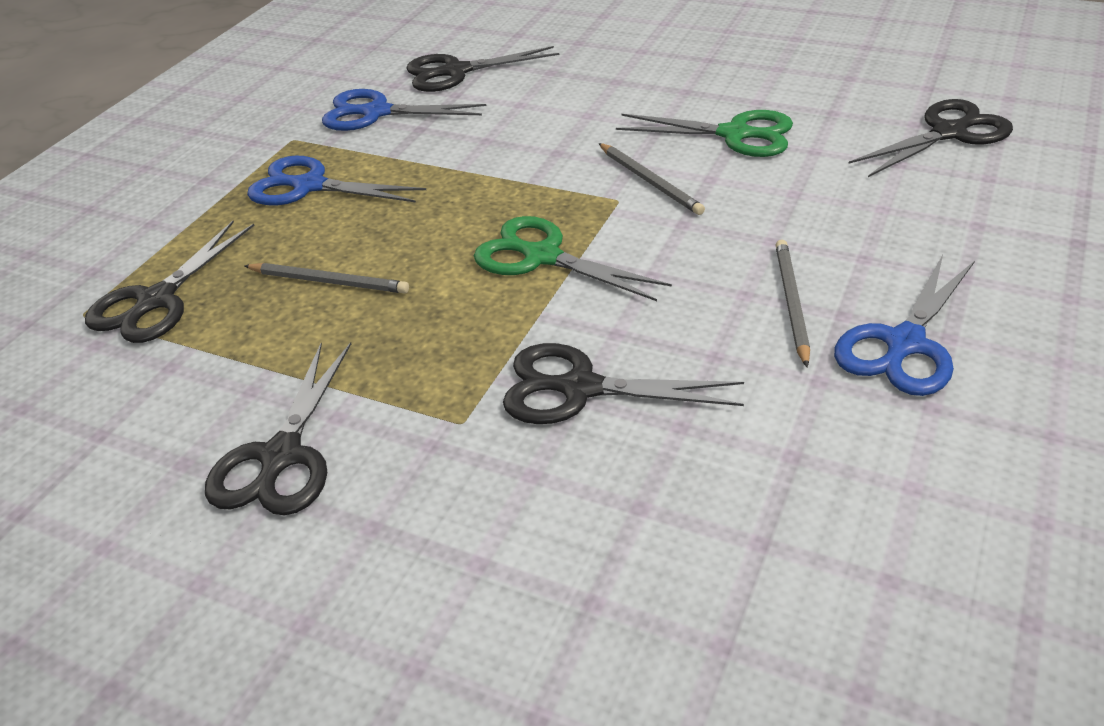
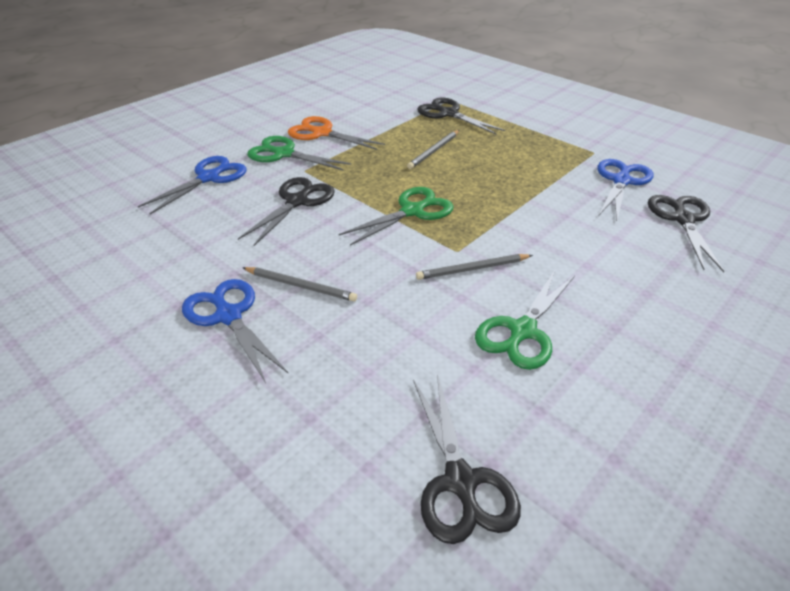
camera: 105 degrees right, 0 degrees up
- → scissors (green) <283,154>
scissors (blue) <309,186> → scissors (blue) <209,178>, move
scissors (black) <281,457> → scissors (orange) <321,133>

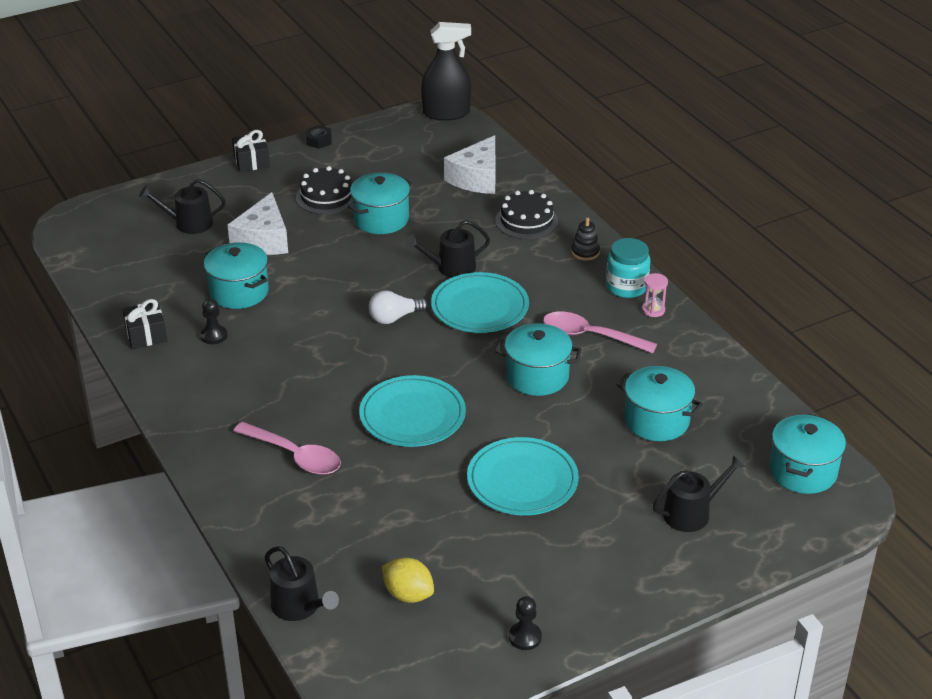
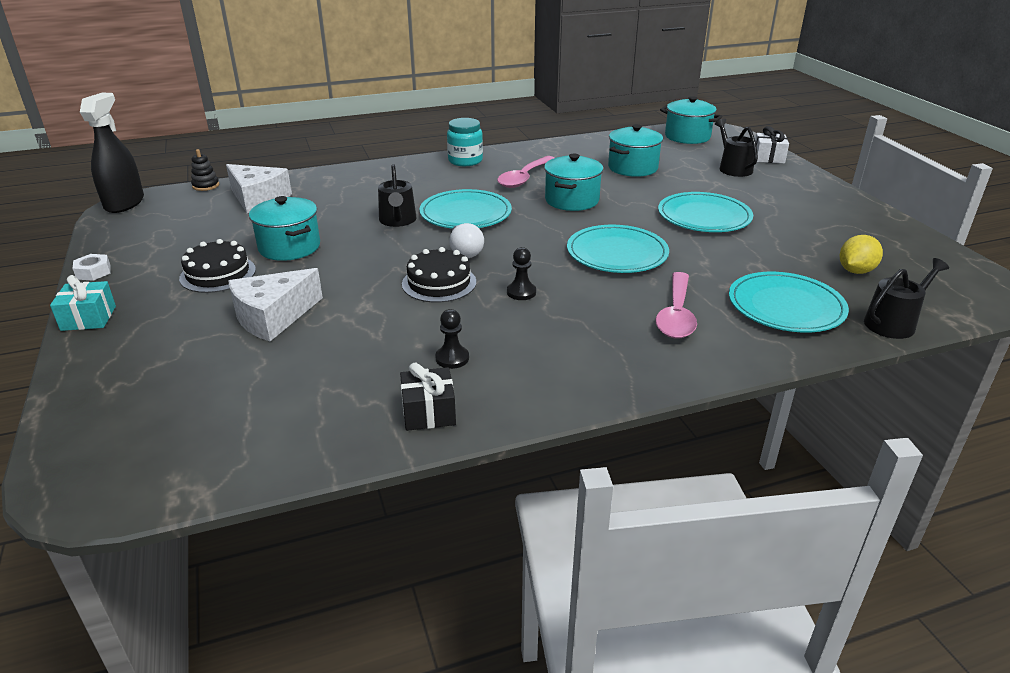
camera: 80 degrees left, 5 degrees down
watering can (black) <189,223> → -
pot (turquoise) <239,292> → -
hourglass (pink) <653,310> → -
- → plate (turquoise) <786,306>
- → gift (white) <768,157>
cake (black) <526,221> → cake (black) <439,283>, move
pawn (black) <525,637> → pawn (black) <521,292>, move
stacking toy (black) <585,252> → stacking toy (black) <206,186>, move
gift (black) <251,162> → gift (turquoise) <88,318>
nut (black) <319,141> → nut (white) <93,272>
cheese (white) <263,240> → cheese (white) <273,317>, 120 degrees clockwise
spoon (pink) <295,456> → spoon (pink) <676,315>, 150 degrees clockwise

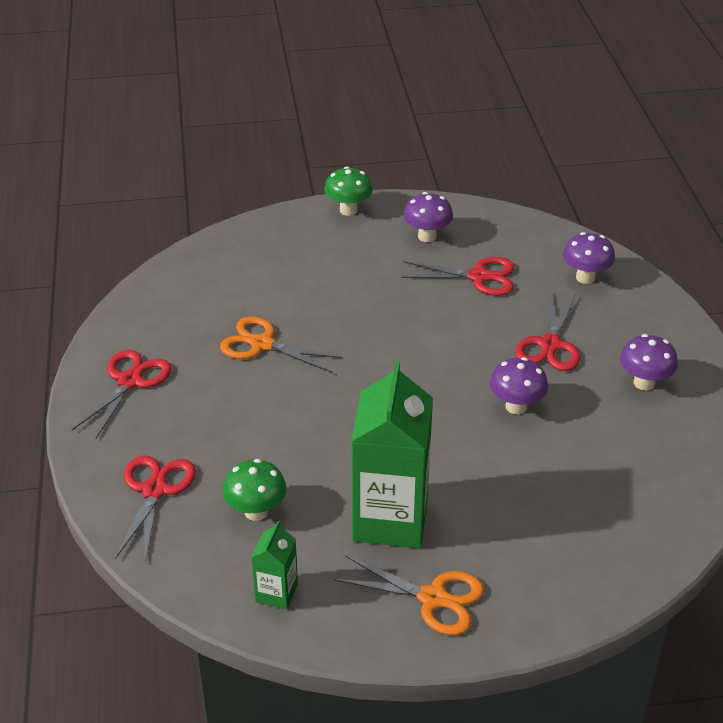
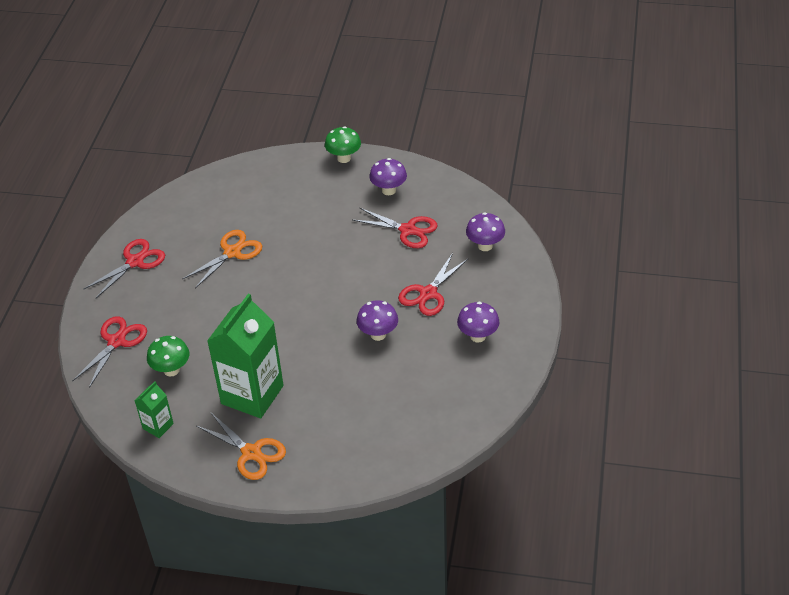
camera: 20 degrees right, 5 degrees up
scissors (orange) <262,344> → scissors (orange) <232,252>, 90 degrees clockwise

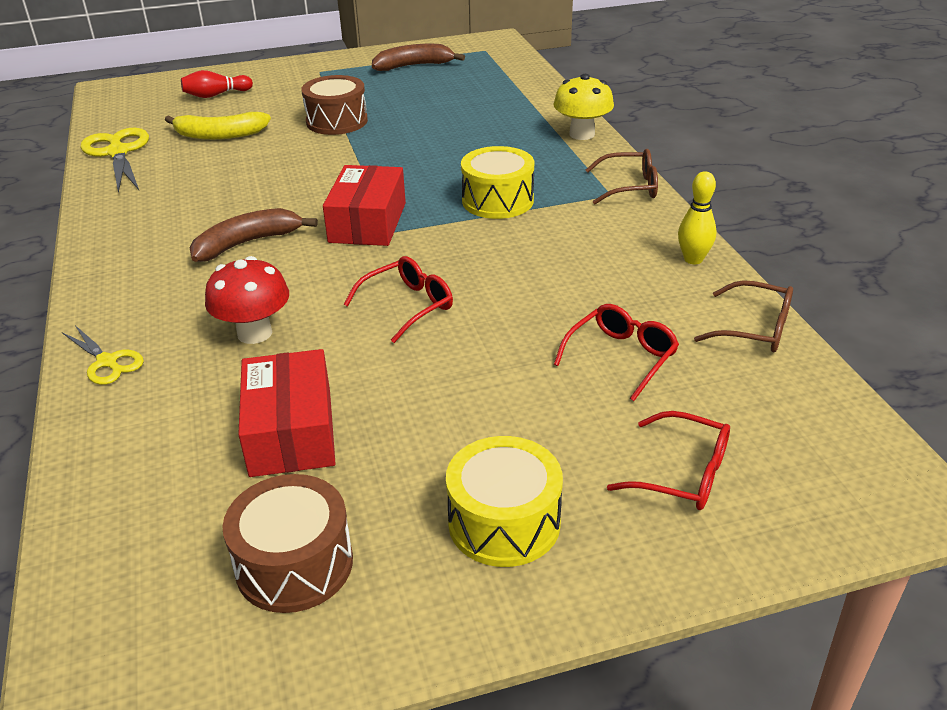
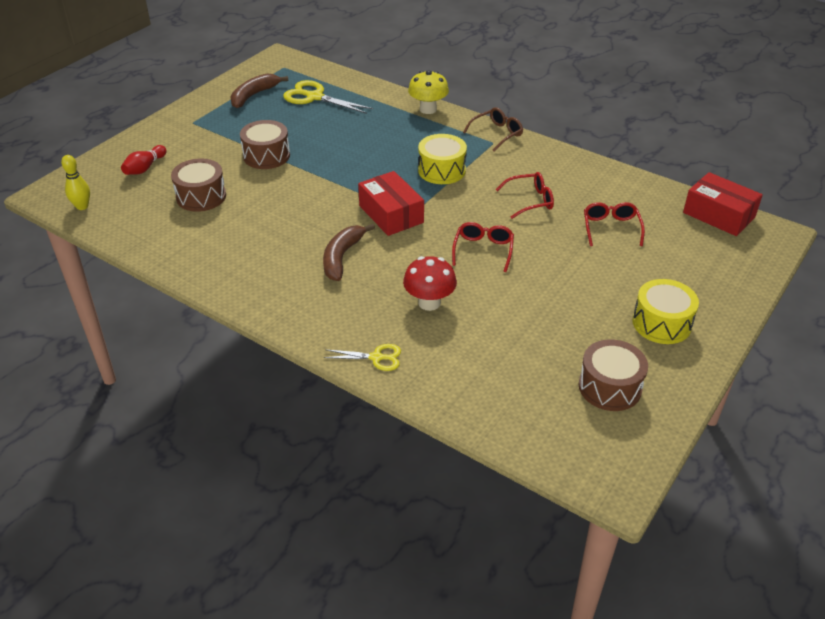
camera: 40 degrees left, 5 degrees up
glasses (brown) <754,329> → -
scissors (yellow) <118,152> → scissors (yellow) <315,97>, move
box (red) <291,432> → box (red) <719,215>, move
glasses (red) <682,473> → glasses (red) <530,201>, move
bowling pin (yellow) <693,259> → bowling pin (yellow) <82,206>, move
banana (yellow) <219,135> → drum (brown) <201,196>

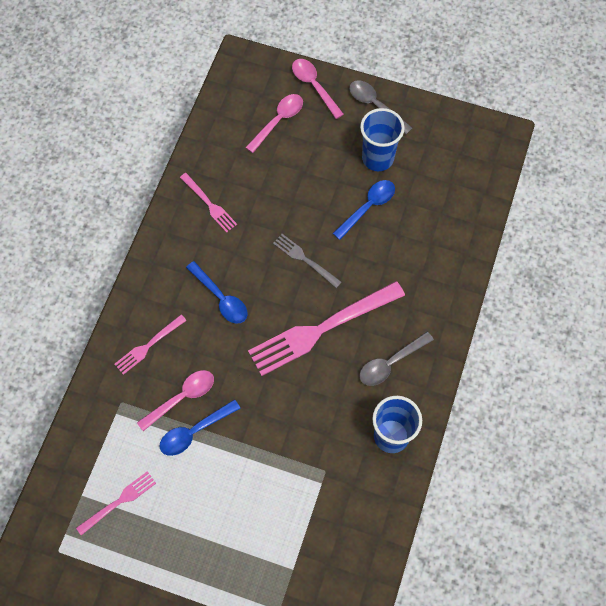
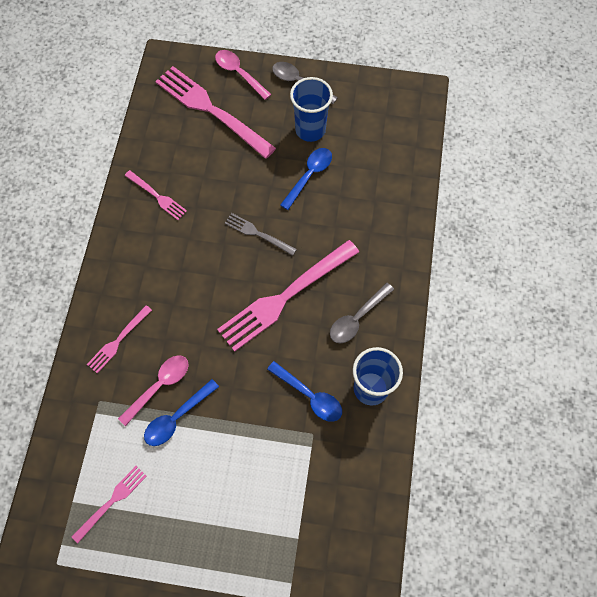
camera: 10 degrees left, 0 degrees up
spoon (blue) <221,298> → spoon (blue) <309,395>, move
spoon (pink) <278,121> → fork (pink) <210,110>

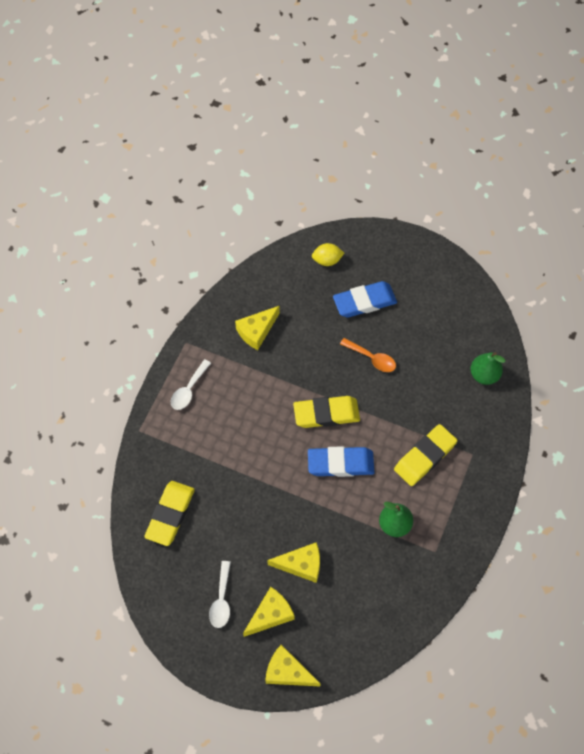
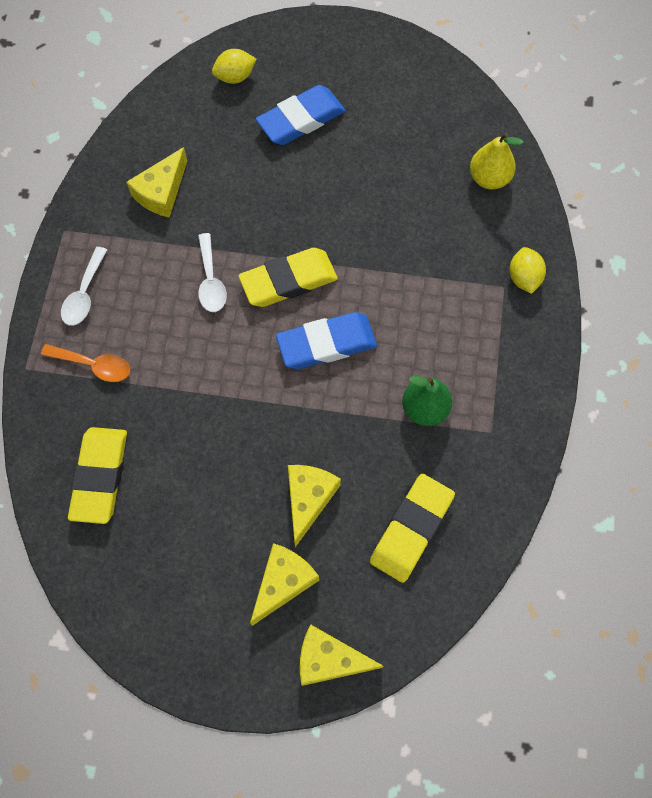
camera: 15 degrees left, 5 degrees up
- → lemon (yellow) <523,278>
spoon (white) <221,600> → spoon (white) <210,281>, move
spoon (orange) <371,358> → spoon (orange) <93,365>, move
eraser (yellow) <425,457> → eraser (yellow) <411,529>, move
pear (green) <484,375> → pear (yellow) <489,178>
cheese (yellow) <301,565> → cheese (yellow) <308,499>, 60 degrees counterclockwise

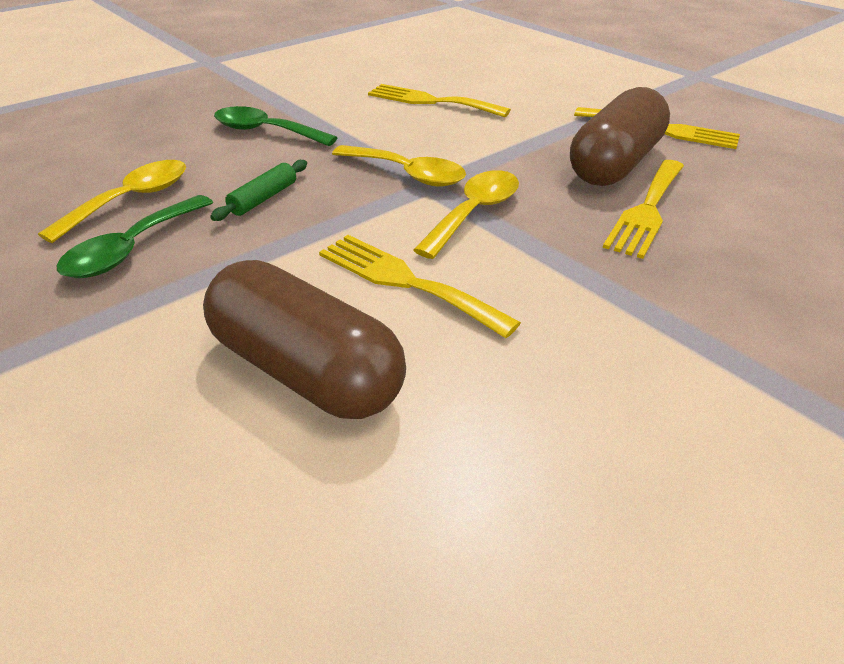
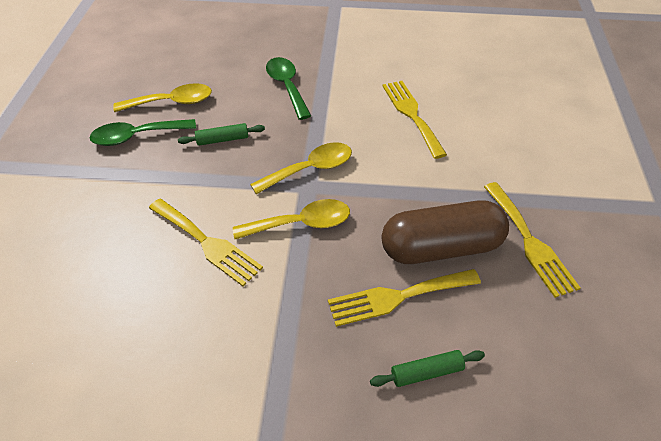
camera: 45 degrees right, 10 degrees up
capsule (brown) <306,371> → -
- → rolling pin (green) <426,372>
fork (yellow) <406,281> → fork (yellow) <207,243>, 135 degrees clockwise
spoon (yellow) <407,174> → spoon (yellow) <310,169>, 105 degrees counterclockwise

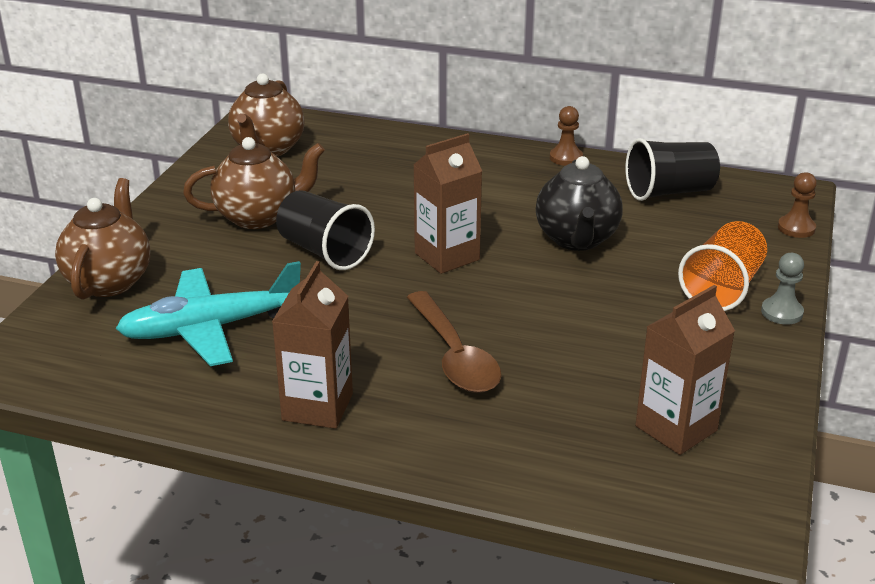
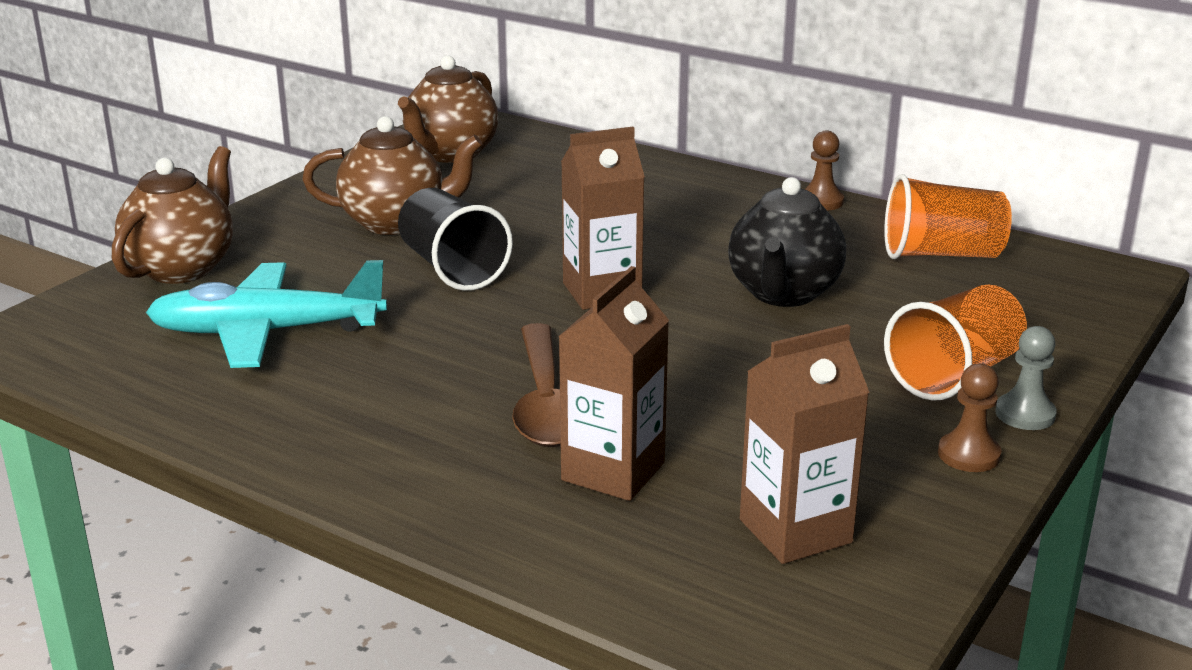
camera: 15 degrees right, 5 degrees down
carton (brown) <317,407> → carton (brown) <613,471>, move
pawn (brown) <796,228> → pawn (brown) <968,455>, move
cup (black) <669,192> → cup (orange) <941,254>

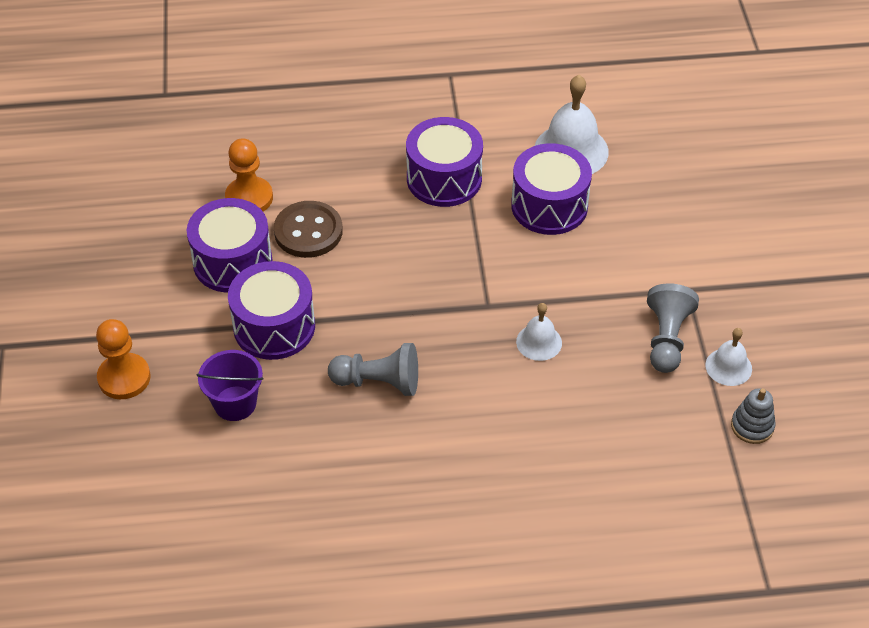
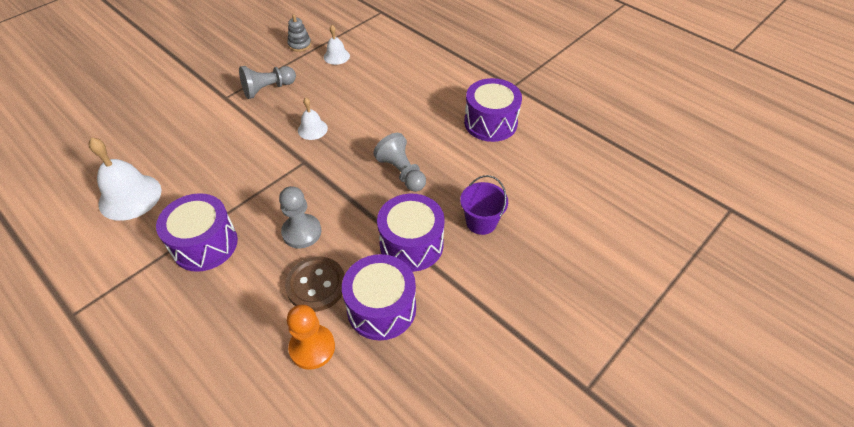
camera: 130 degrees left, 0 degrees up
pawn (orange) <124,378> → -
- → pawn (grey) <301,232>
drum (purple) <549,206> → drum (purple) <490,123>, move
bell (white) <728,367> → bell (white) <336,56>, move

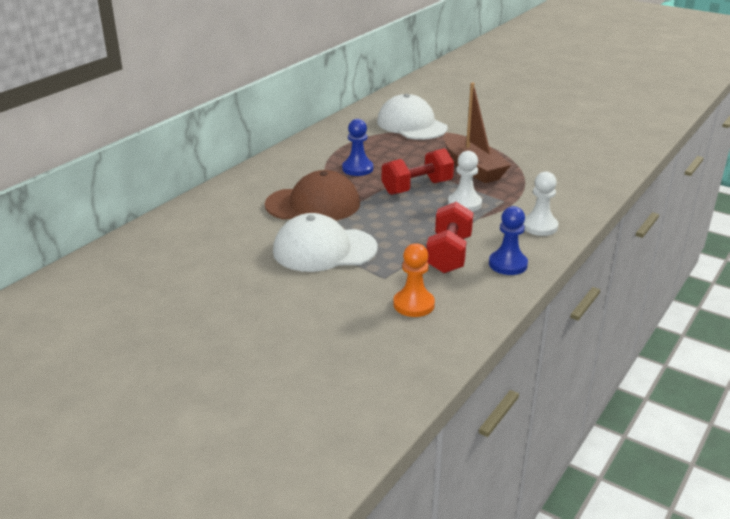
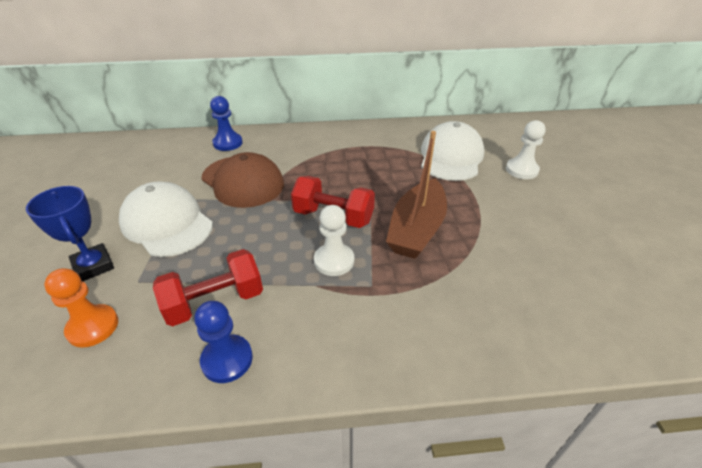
camera: 50 degrees right, 10 degrees up
- → trophy (blue) <93,266>
pawn (blue) <357,169> → pawn (blue) <228,143>, move
pawn (white) <539,226> → pawn (white) <521,170>, move

